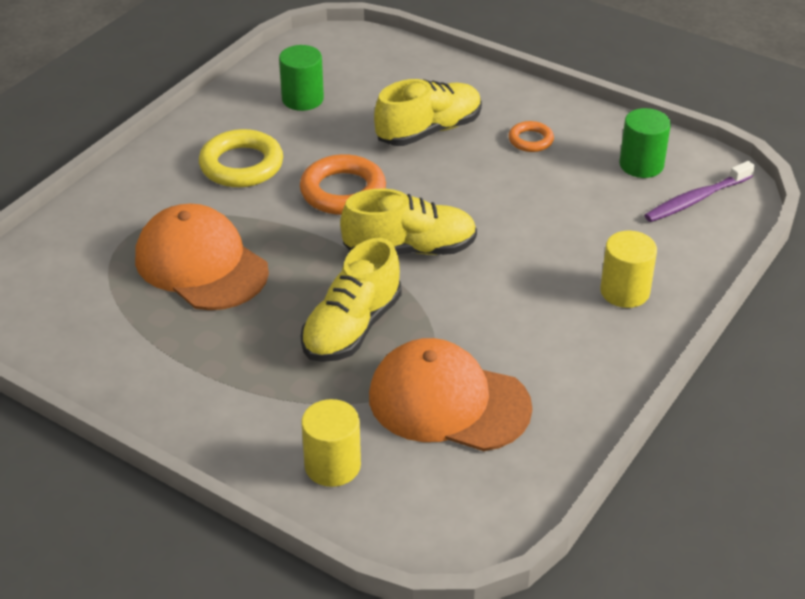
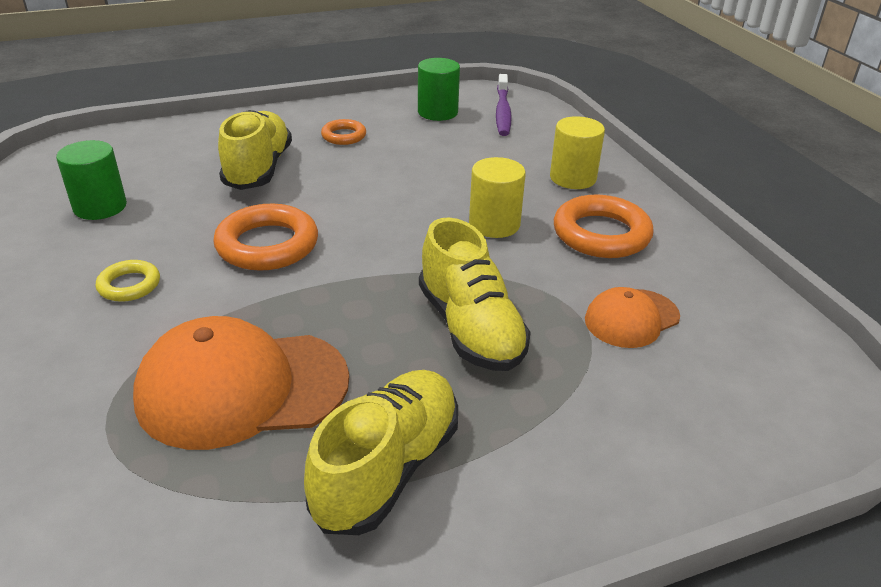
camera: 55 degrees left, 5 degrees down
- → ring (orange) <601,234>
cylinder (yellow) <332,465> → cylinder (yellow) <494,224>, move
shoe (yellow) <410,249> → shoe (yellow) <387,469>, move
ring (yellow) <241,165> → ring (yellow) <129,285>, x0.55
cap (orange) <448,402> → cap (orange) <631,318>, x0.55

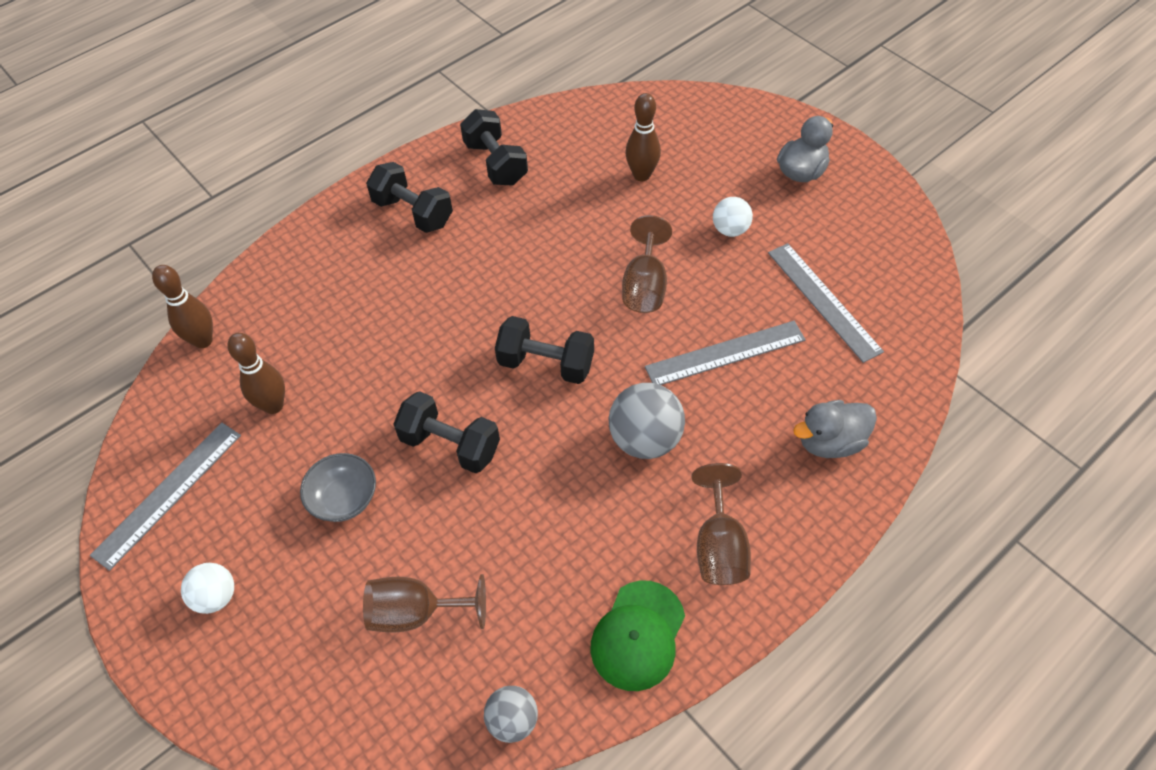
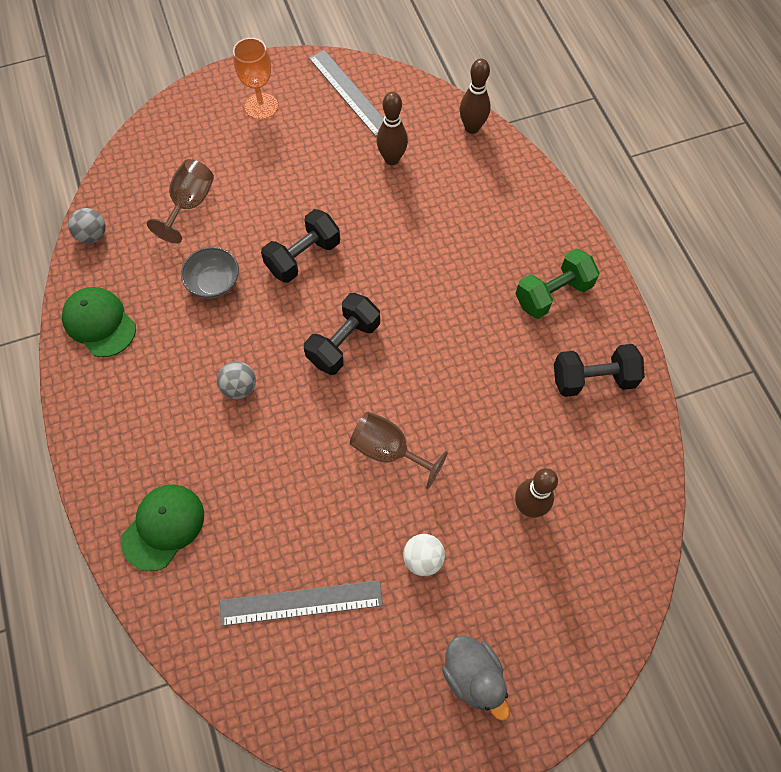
camera: 110 degrees right, 10 degrees up
ruler (grey) <725,353> → -
goblet (brown) <719,546> → -
bowl (grey) <344,498> → bowl (grey) <214,282>, move
ball (white) <216,596> → goblet (orange) <261,106>
duck (grey) <830,442> → cap (green) <163,527>
dumbbell (black) <413,212> → dumbbell (green) <553,294>
ball (grey) <645,439> → ball (grey) <239,387>, x0.61

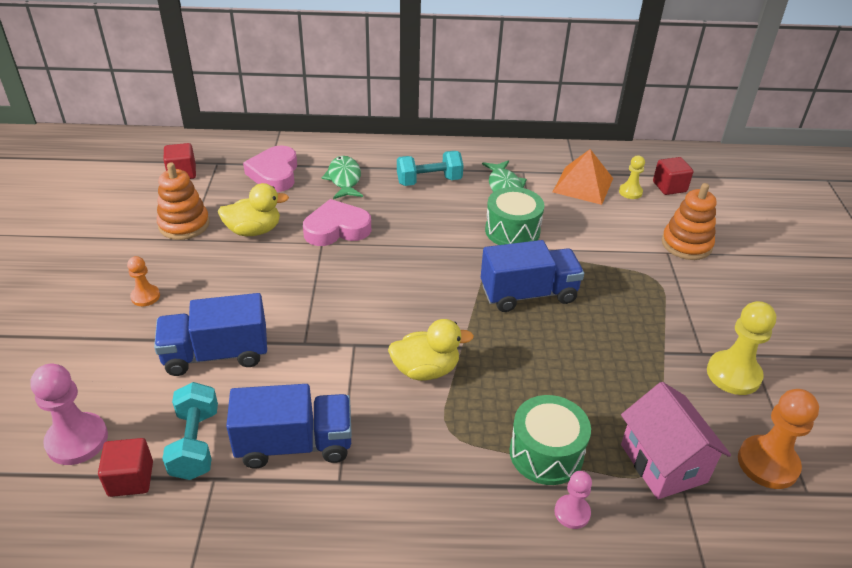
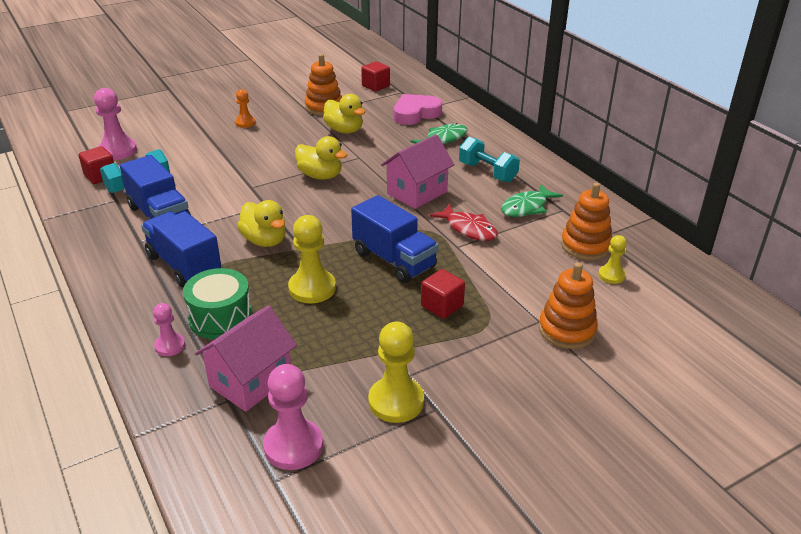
camera: 60 degrees right, 5 degrees down
heart (pink) <336,229> → -
- → pawn (yellow) <312,288>
- → duck (yellow) <320,176>
- → house (pink) <417,192>
truck (blue) <216,354> → truck (blue) <184,265>, move
cube (red) <669,187> → cube (red) <442,306>, move
drum (green) <512,231> → fish (red) <468,229>
pyramid (orange) <583,185> → stacking toy (orange) <585,246>
pawn (orange) <767,463> → pawn (pink) <293,446>

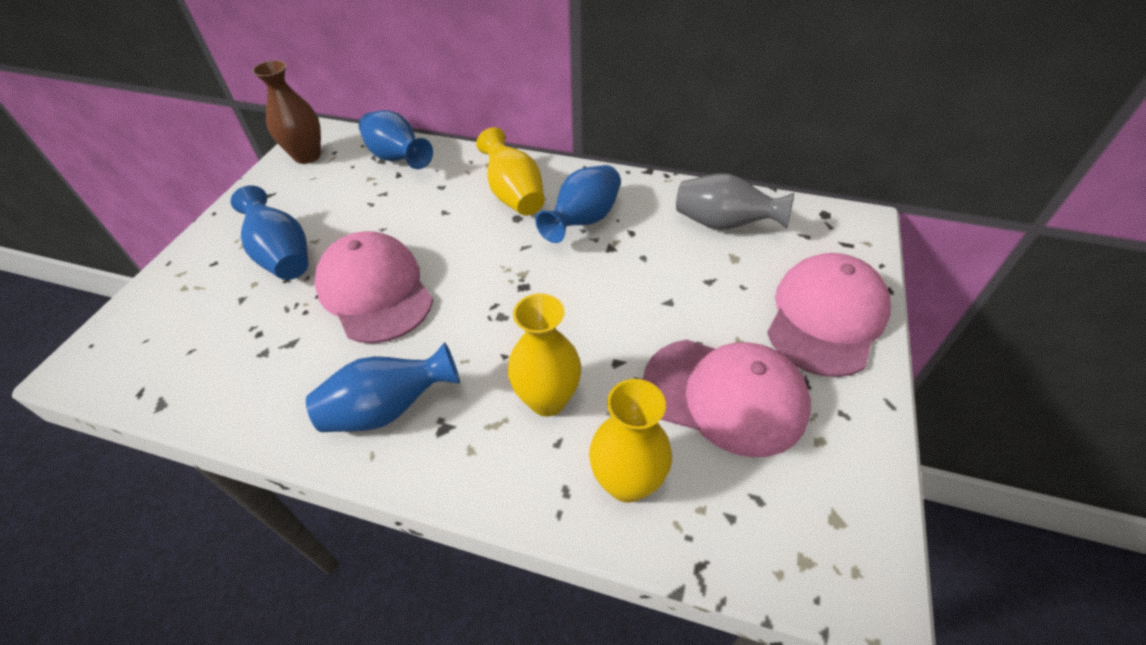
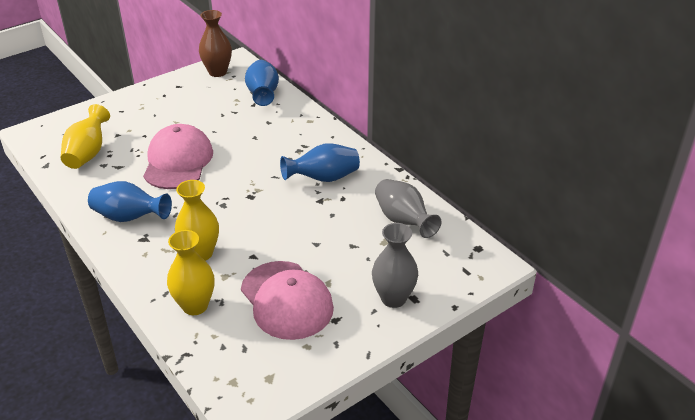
camera: 35 degrees right, 10 degrees down
vase (blue) <283,256> → -
vase (yellow) <514,195> → vase (yellow) <88,153>, move
cap (pink) <826,317> → vase (grey) <393,298>

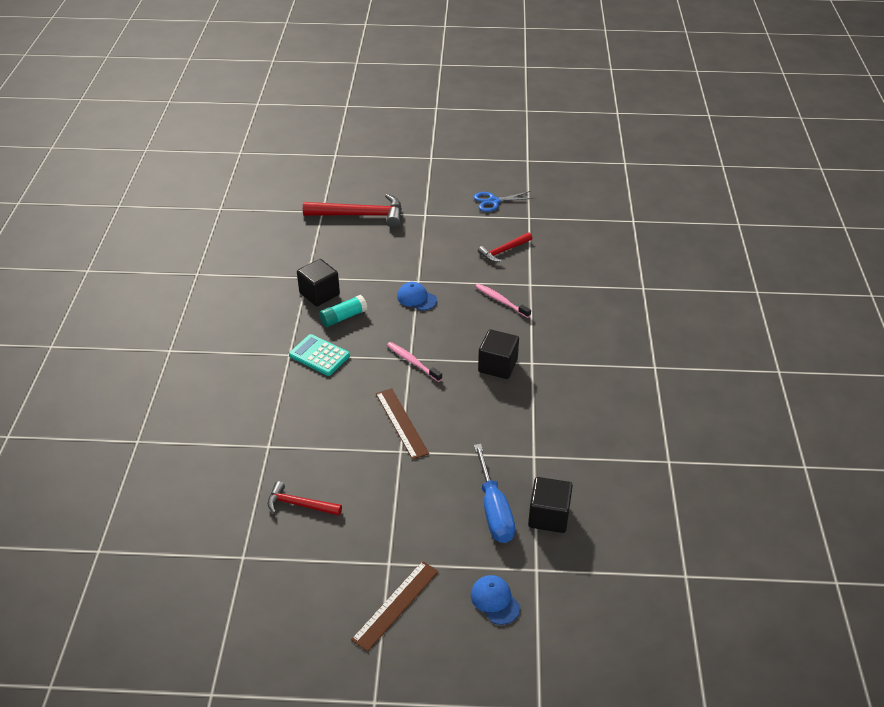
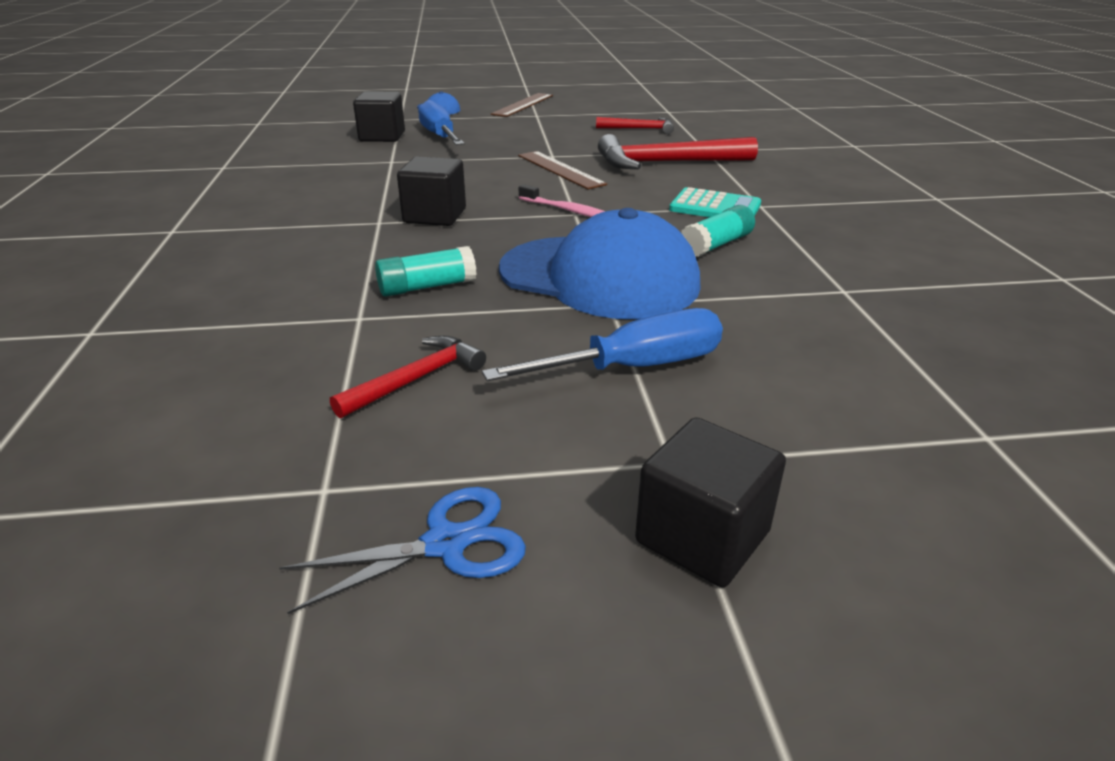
camera: 170 degrees right, 10 degrees down
- → screwdriver (blue) <633,367>
cube (black) <319,294> → cube (black) <702,537>, move
hammer (red) <360,215> → hammer (red) <666,163>, move
toothbrush (pink) <501,301> → glue stick (turquoise) <427,287>
cap (blue) <416,298> → cap (blue) <599,277>, x2.39

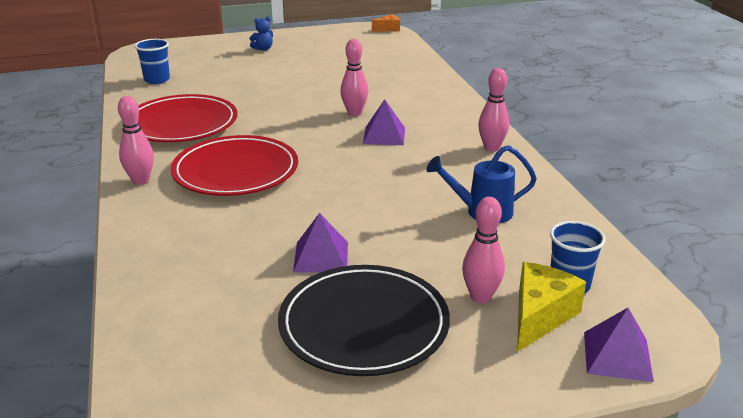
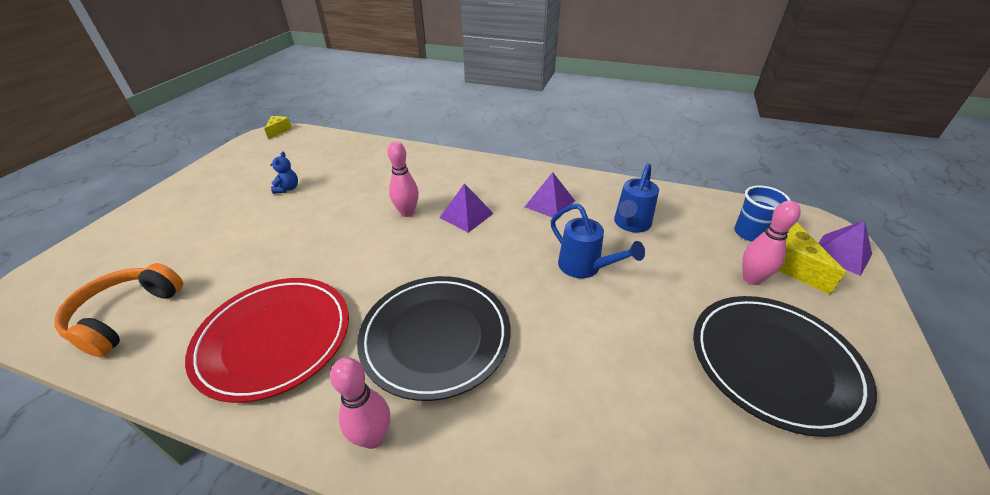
camera: 55 degrees left, 10 degrees up
bowling pin (pink) <491,148> → -
- → watering can (blue) <584,267>
teddy bear (blue) <263,49> → teddy bear (blue) <288,188>, move
pyramid (purple) <321,256> → pyramid (purple) <549,203>, move
cup (blue) <157,80> → headphones (orange) <126,316>
plate (red) <235,171> → plate (black) <436,337>
cheese (orange) <388,29> → cheese (yellow) <278,131>

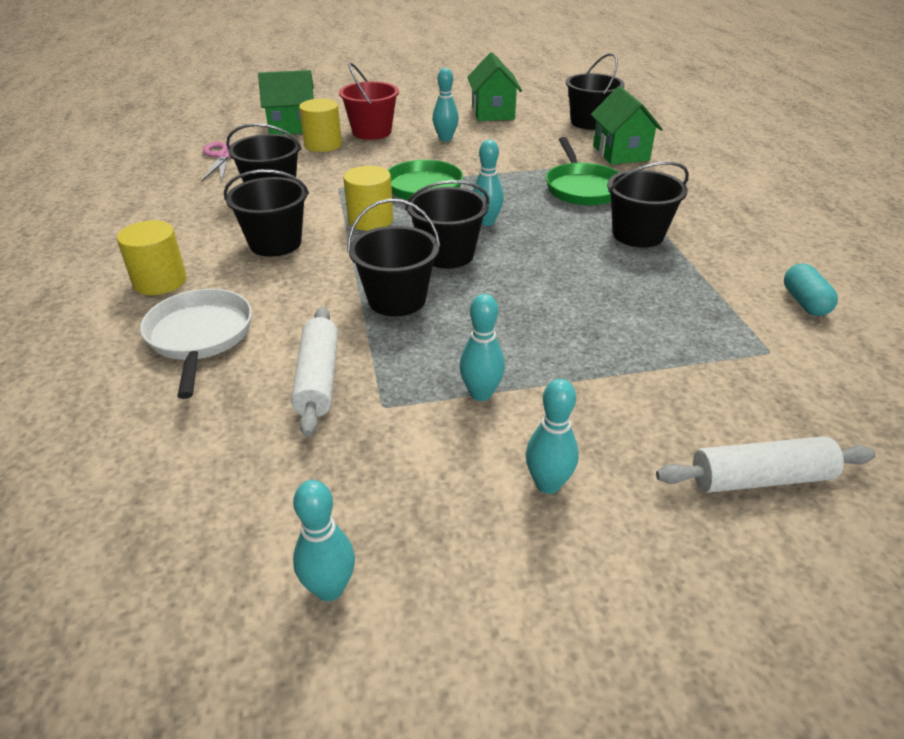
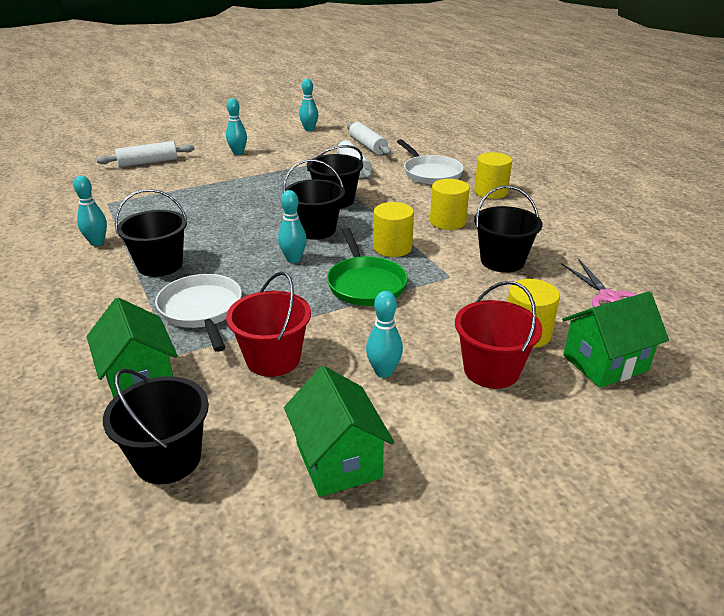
camera: 165 degrees right, 5 degrees down
capsule (turquoise) <804,302> → -
- → bucket (red) <273,359>
- → rolling pin (white) <368,146>
bowling pin (turquoise) <481,393> → bowling pin (turquoise) <97,242>, move
bucket (black) <275,243> → cylinder (yellow) <447,221>
pan (green) <582,188> → pan (white) <202,311>

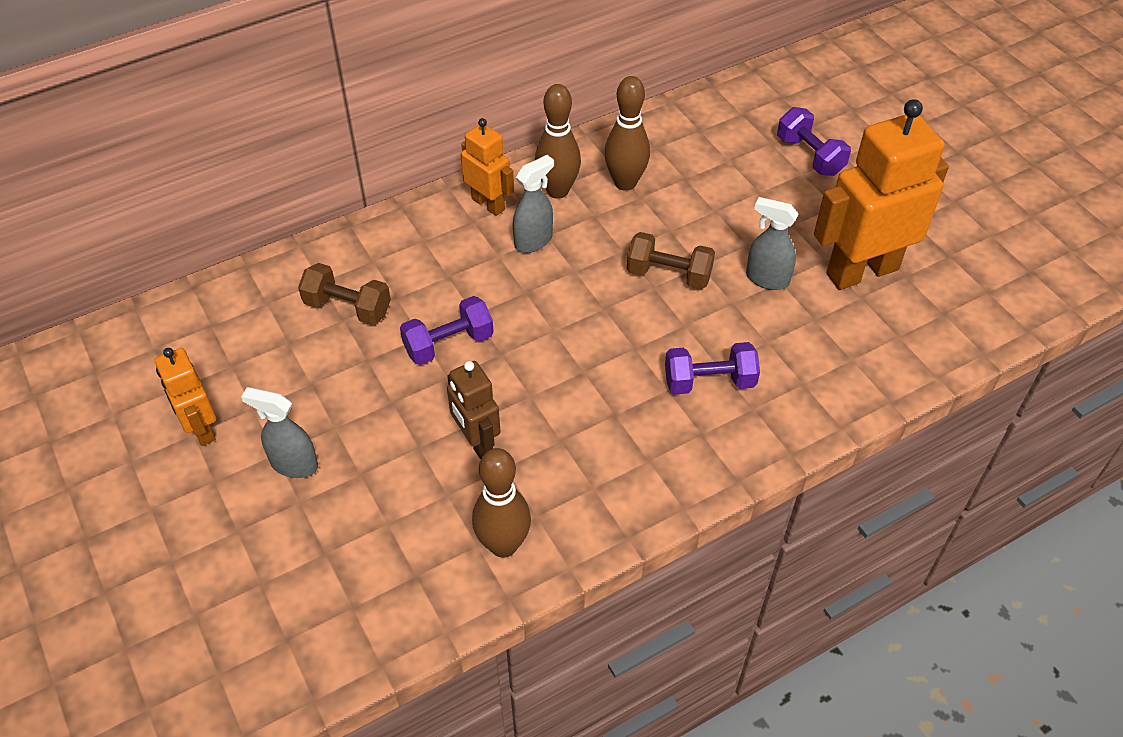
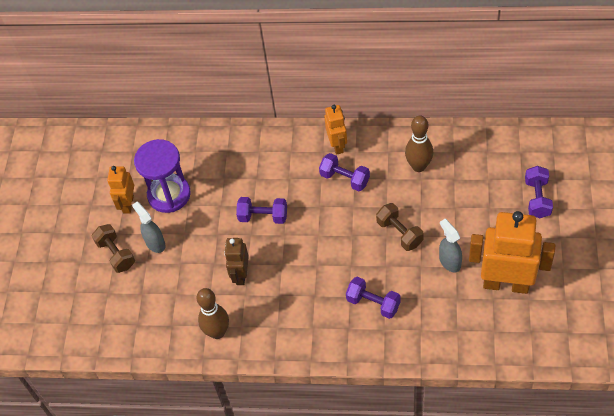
camera: 40 degrees right, 5 degrees up
bowling pin (brown) <558,190> → -
- → hourglass (purple) <169,195>
dumbbell (brown) <348,307> → dumbbell (brown) <116,254>, move
spray bottle (grey) <533,241> → dumbbell (purple) <345,179>

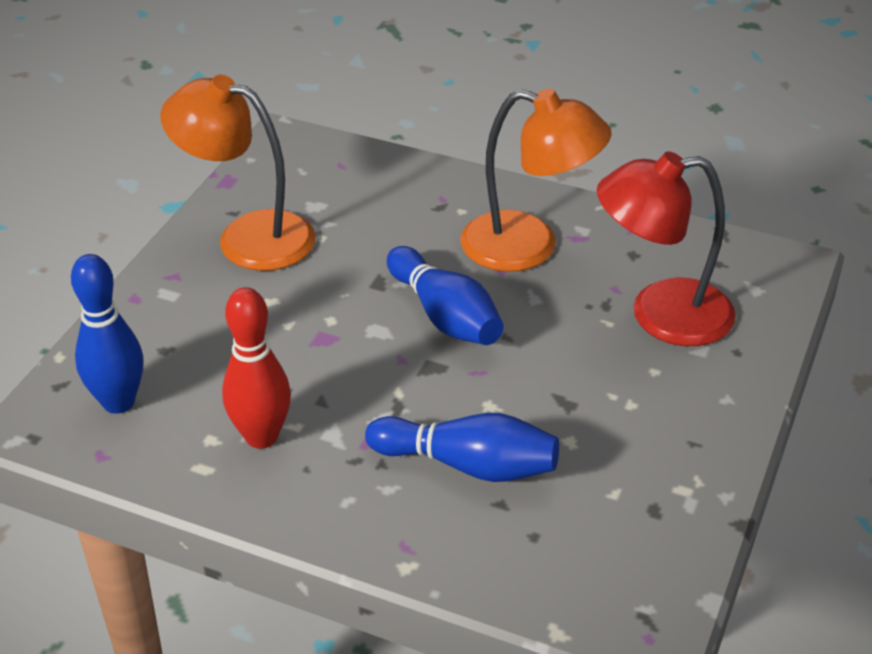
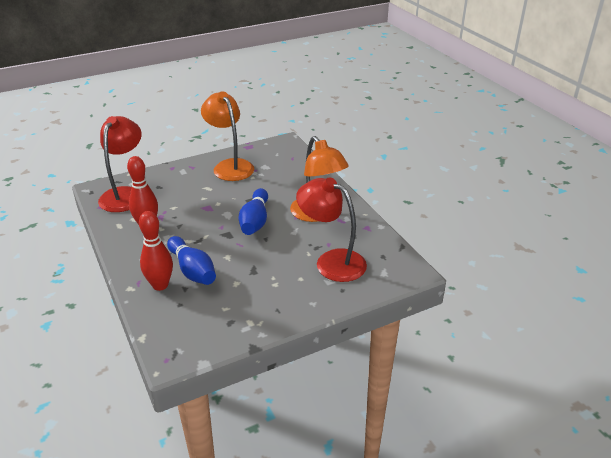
camera: 40 degrees right, 5 degrees down
- → bowling pin (red) <160,285>
bowling pin (blue) <118,402> → lamp (red) <125,194>

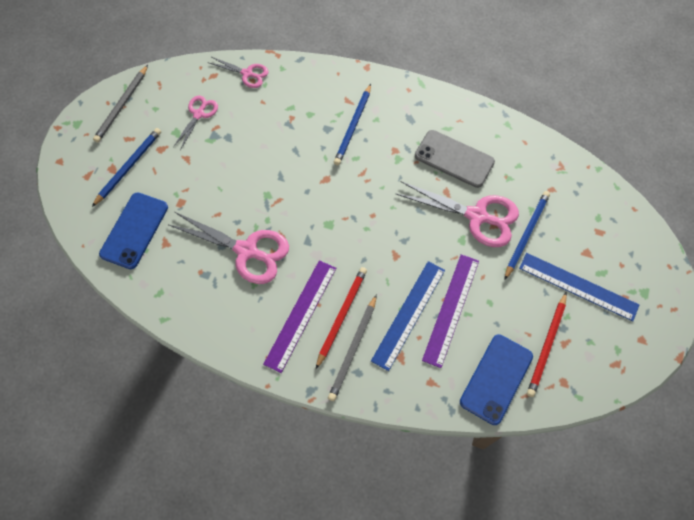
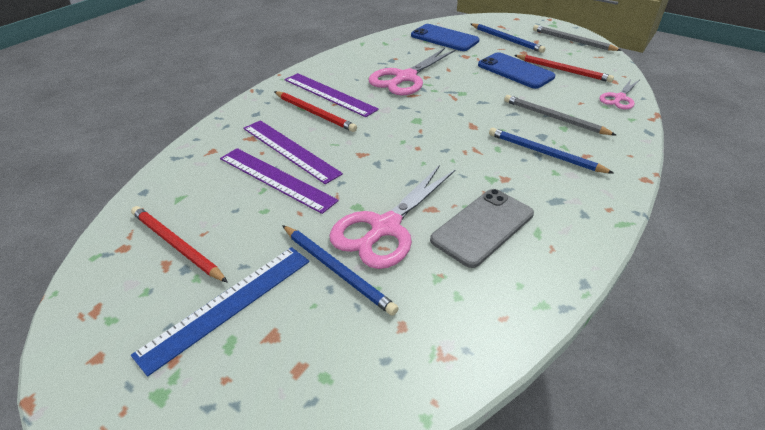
camera: 105 degrees right, 25 degrees down
pencil (grey) <353,349> → pencil (grey) <554,118>, move
phone (blue) <496,379> → phone (blue) <515,71>, move
scissors (pink) <199,114> → pencil (red) <563,70>
ruler (blue) <409,314> → ruler (purple) <290,150>

